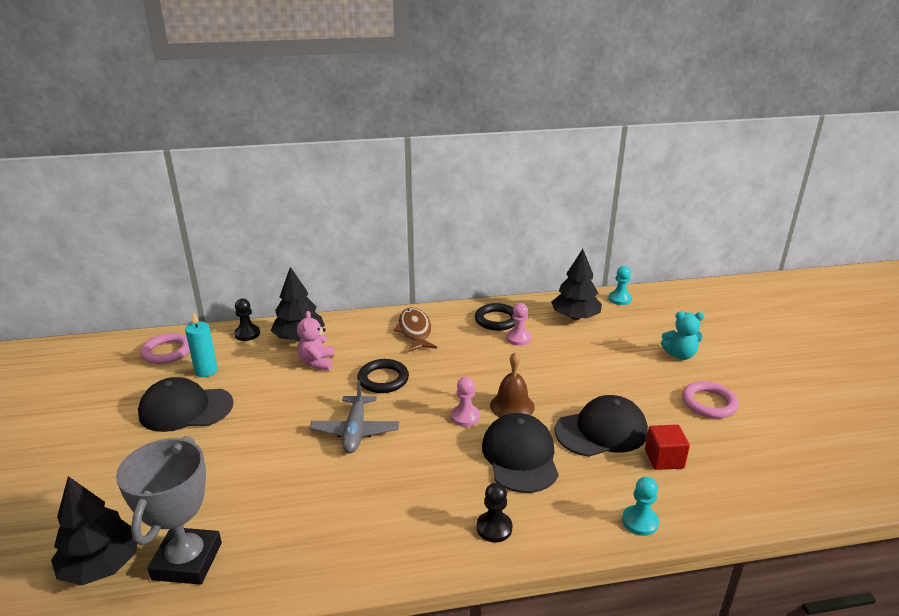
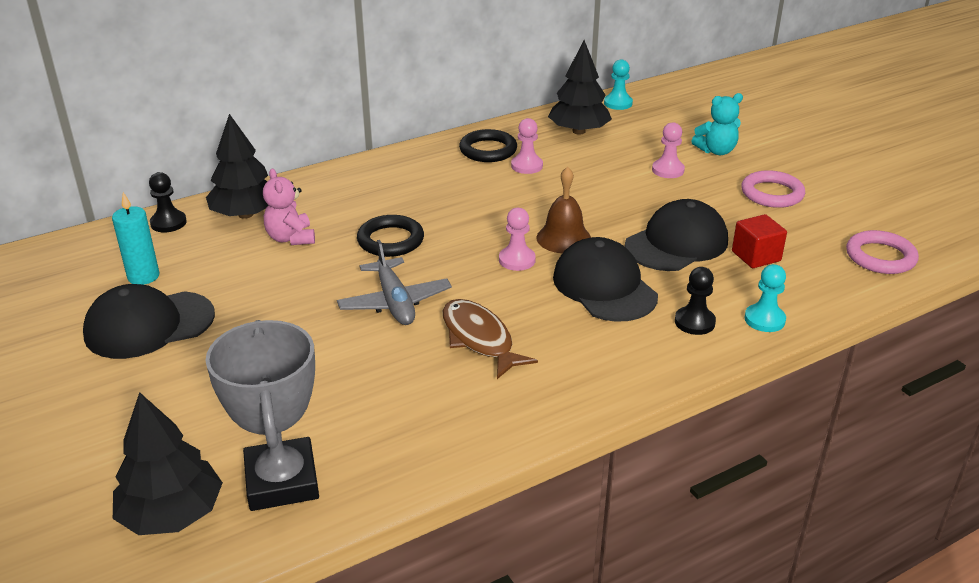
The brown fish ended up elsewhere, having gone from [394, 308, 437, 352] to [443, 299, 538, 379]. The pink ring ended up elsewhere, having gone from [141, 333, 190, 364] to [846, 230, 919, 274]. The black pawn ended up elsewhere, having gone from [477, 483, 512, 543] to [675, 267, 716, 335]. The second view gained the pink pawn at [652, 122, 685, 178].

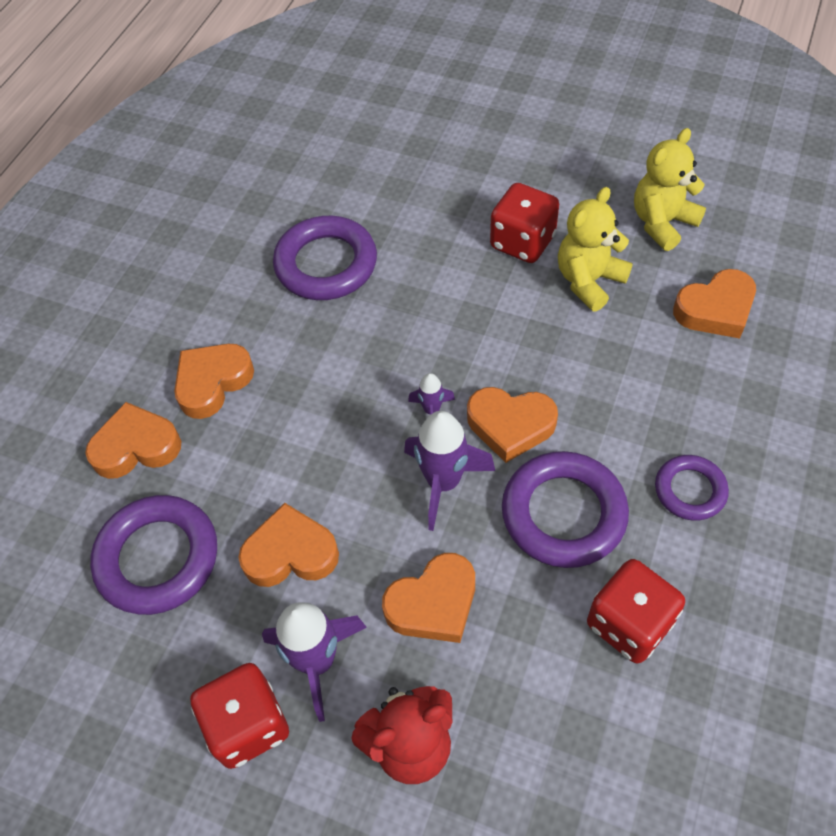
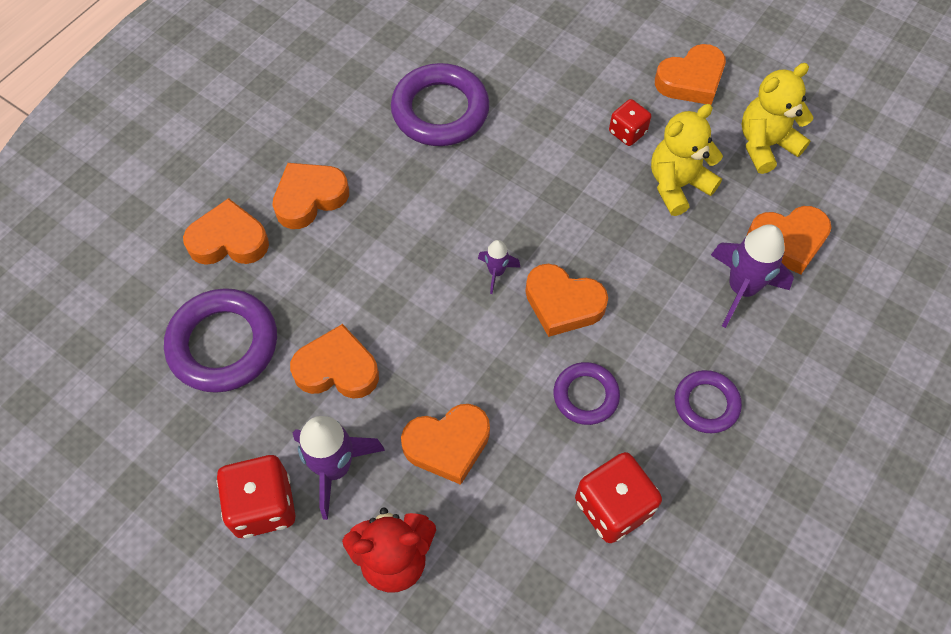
The size of the red dice at [490, 183, 559, 263] changed by a factor of 0.60. The purple rocket ended up elsewhere, having gone from [404, 411, 495, 531] to [711, 225, 794, 328]. The size of the purple ring at [502, 451, 629, 568] changed by a factor of 0.58. The second view gained the orange heart at [655, 44, 726, 105].

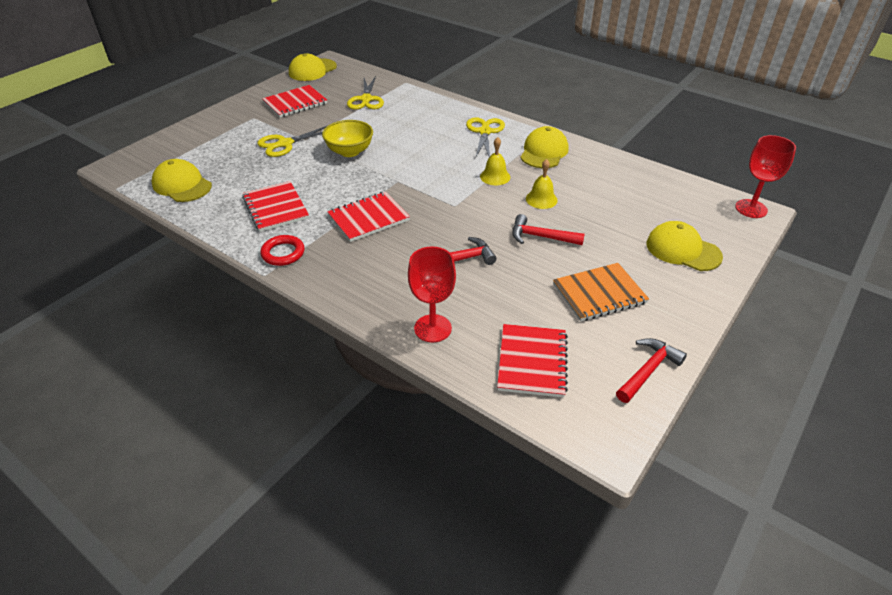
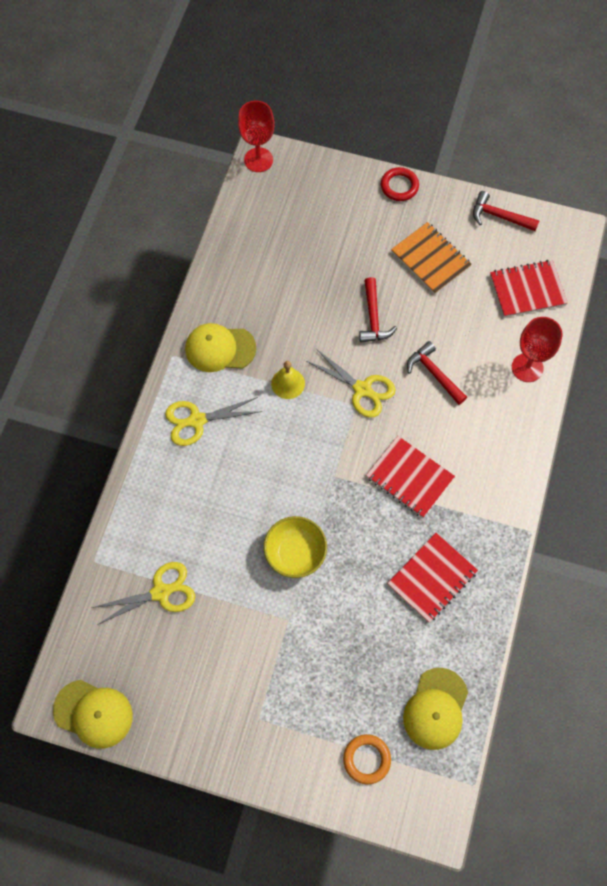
The second view lost the red notebook at [262, 85, 327, 118]. The yellow scissors ended up elsewhere, having gone from [258, 126, 327, 157] to [306, 348, 396, 418]. The second view lost the yellow bell at [526, 159, 558, 209]. The second view lost the yellow cap at [647, 221, 723, 271]. The red ring ended up elsewhere, having gone from [260, 235, 304, 266] to [381, 167, 419, 201]. The second view gained the orange ring at [343, 734, 391, 785].

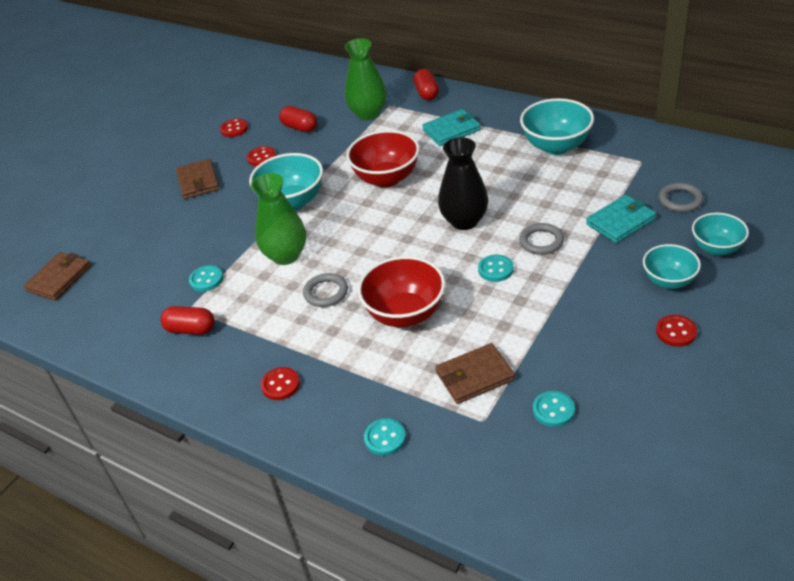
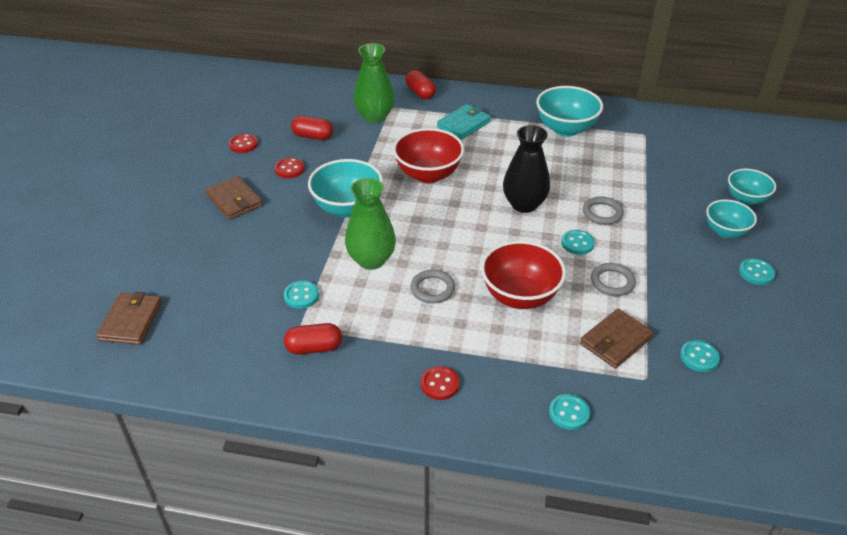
The grey ring ended up elsewhere, having gone from [659, 183, 704, 212] to [591, 263, 636, 296]. The second view lost the turquoise wallet at [586, 195, 656, 243]. What was the red button at [656, 315, 697, 347] turned into the turquoise button at [739, 258, 775, 285].

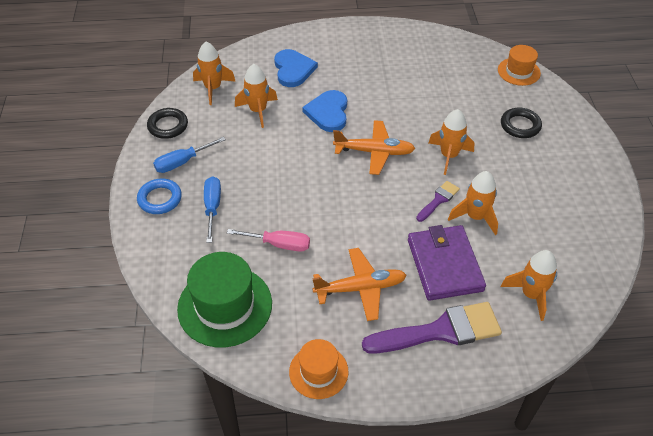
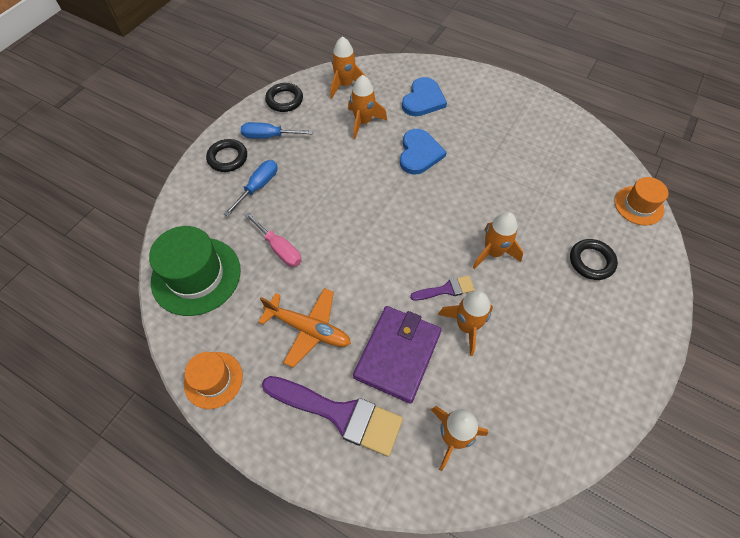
The blue heart at [302, 90, 347, 132] ended up facing another way, 150 degrees clockwise from before. The second view lost the orange plane at [333, 120, 415, 175]. What was the blue ring at [137, 178, 182, 214] turned into the black ring at [206, 139, 247, 172].

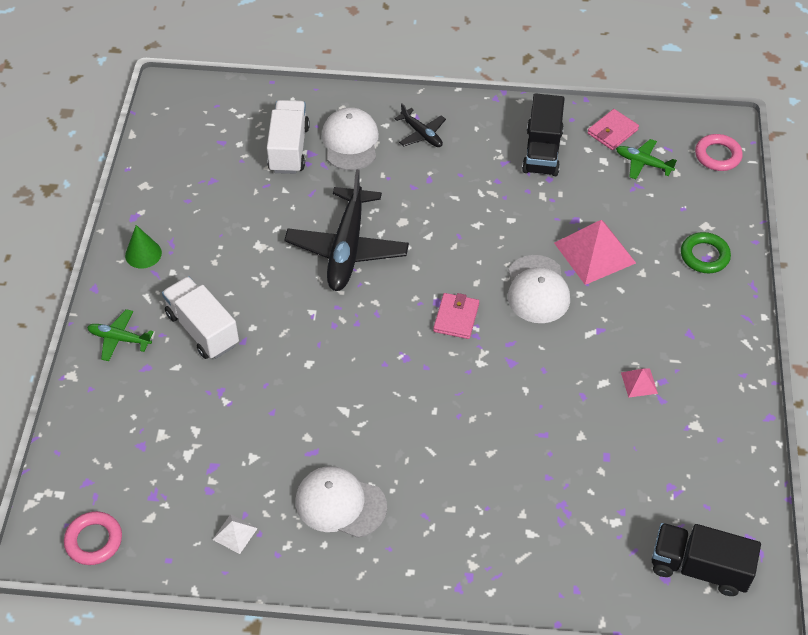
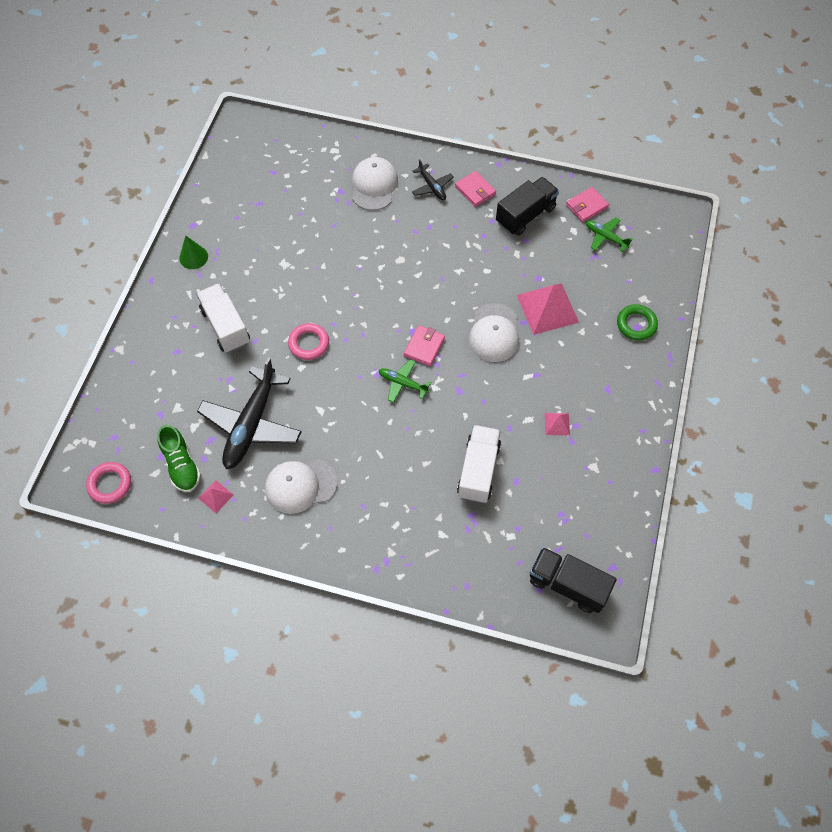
The black truck at [522, 93, 565, 176] ended up facing another way, 150 degrees counterclockwise from before. The white truck ended up elsewhere, having gone from [267, 100, 310, 174] to [457, 425, 501, 503]. The pink ring ended up elsewhere, having gone from [695, 134, 743, 171] to [288, 323, 329, 360]. The black plane ended up elsewhere, having gone from [284, 169, 409, 291] to [197, 357, 302, 469]. The green plane ended up elsewhere, having gone from [87, 309, 154, 361] to [379, 359, 431, 403]. The white cap at [296, 466, 387, 538] ended up facing another way, 45 degrees counterclockwise from before. What was the white pyramid at [213, 514, 258, 554] turned into the pink pyramid at [198, 481, 233, 513]. The second view gained the pink wallet at [455, 171, 496, 207]. The second view gained the green shoe at [157, 425, 201, 492].

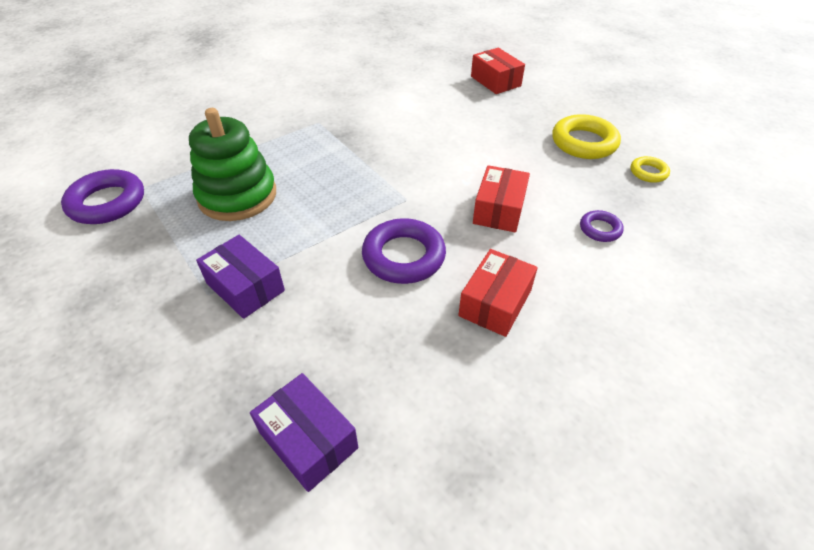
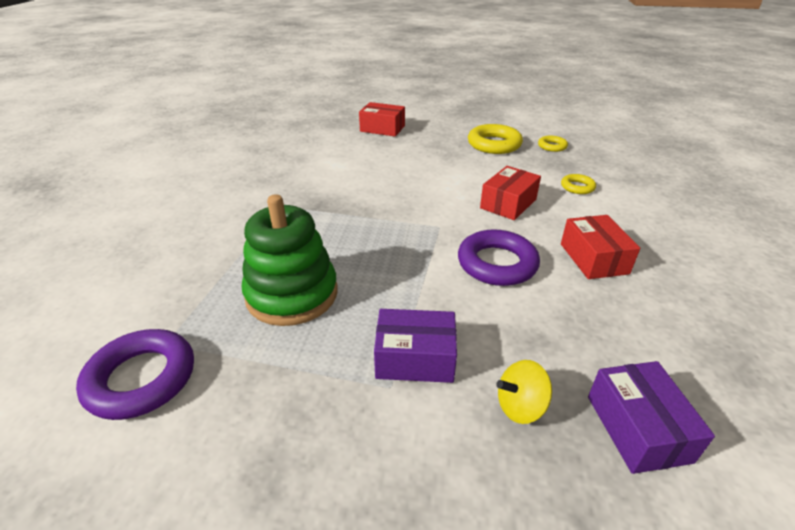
The red box at [473, 165, 530, 232] ended up facing another way, 60 degrees clockwise from before. What was the purple ring at [580, 210, 624, 242] turned into the yellow ring at [561, 174, 596, 194]. The purple box at [250, 373, 358, 492] ended up facing another way, 75 degrees clockwise from before. The second view gained the yellow spinning top at [496, 360, 552, 424].

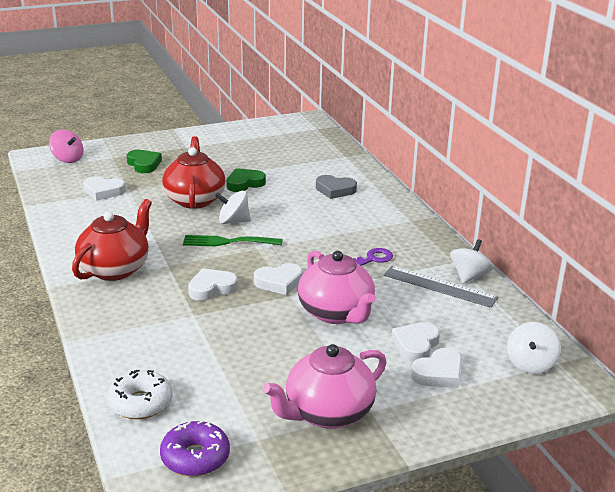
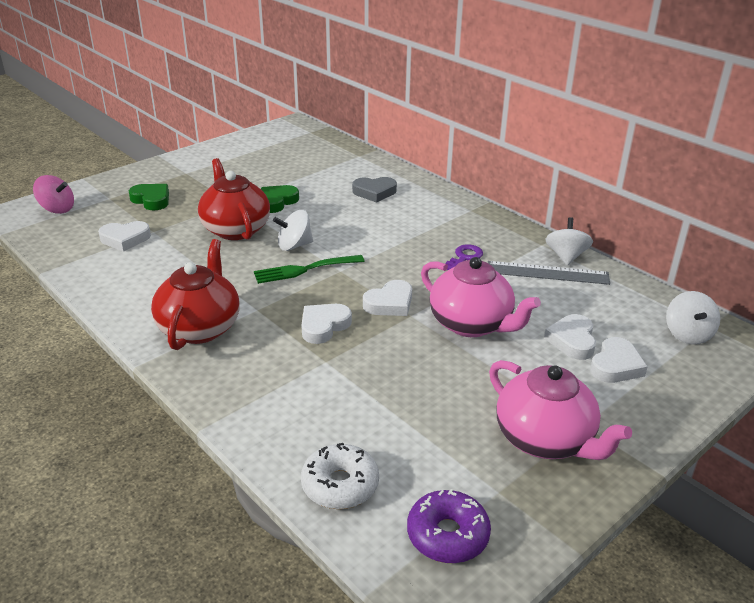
The pink teapot at [262, 344, 387, 429] ended up facing another way, 75 degrees counterclockwise from before.

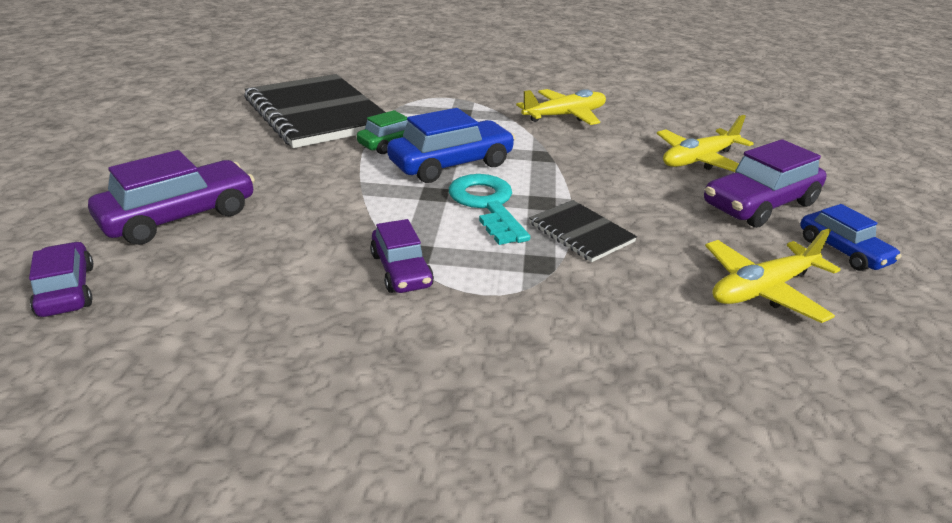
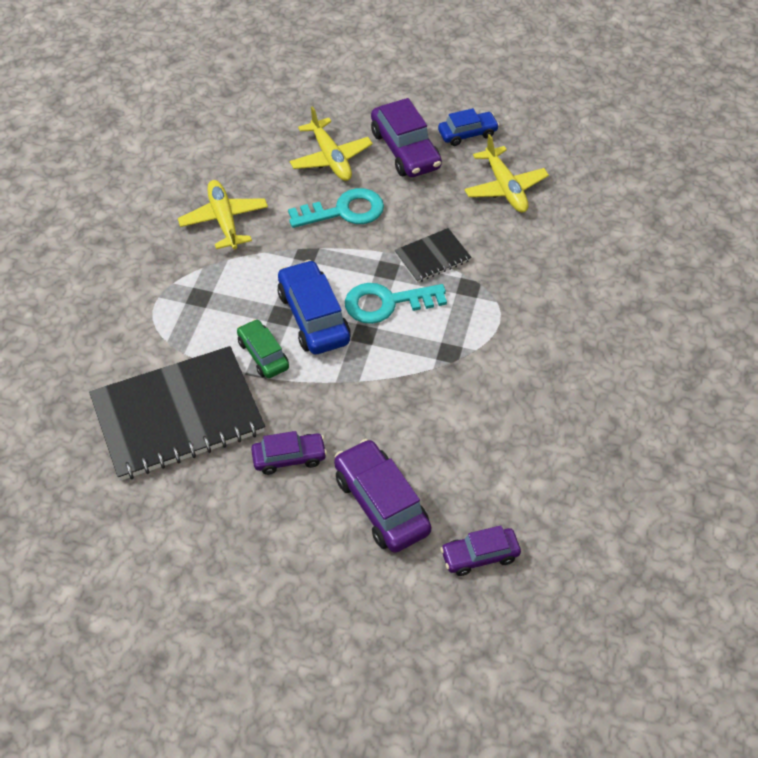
The purple car ended up elsewhere, having gone from [370, 219, 434, 293] to [251, 431, 327, 475]. The second view gained the turquoise key at [288, 188, 384, 228].

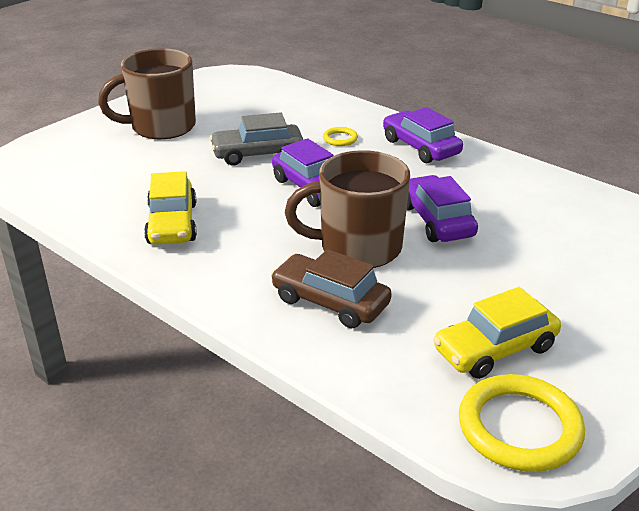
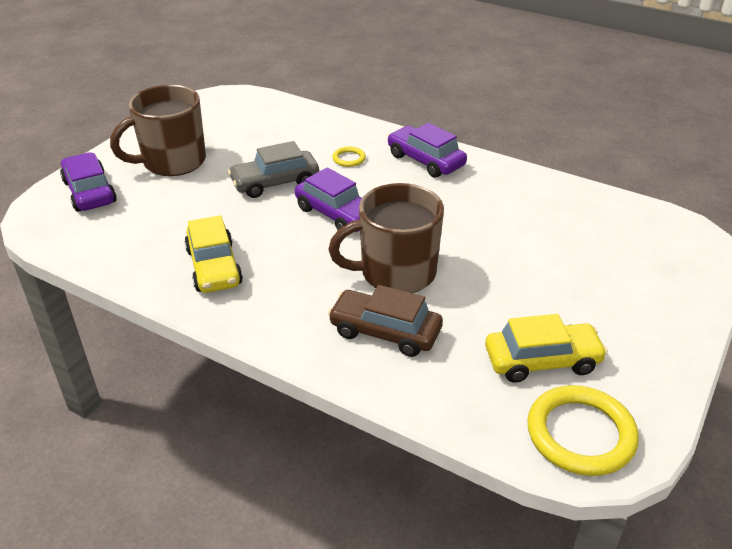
The purple car ended up elsewhere, having gone from [407, 175, 478, 242] to [60, 153, 117, 212]. The yellow car at [433, 287, 561, 379] ended up facing another way, 150 degrees counterclockwise from before.

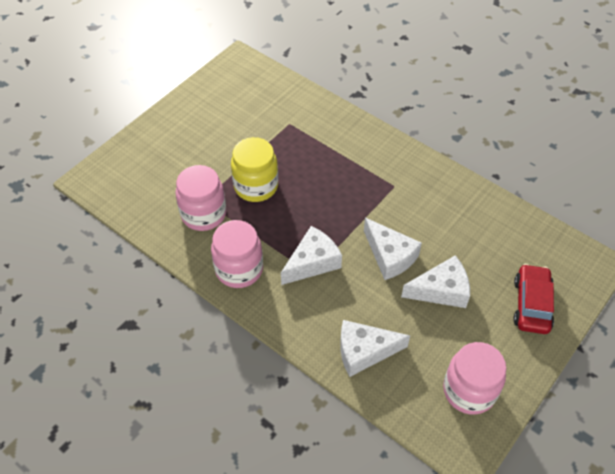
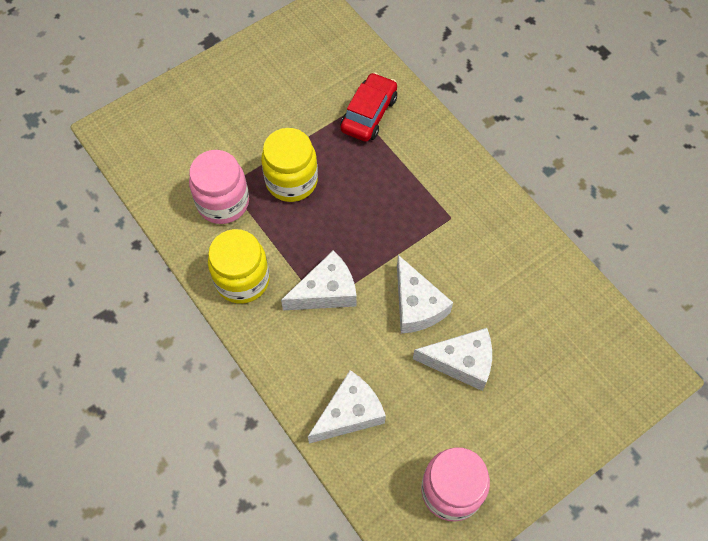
What was the pink jar at [211, 220, 263, 288] turned into the yellow jar at [208, 229, 270, 304]. The red car ended up elsewhere, having gone from [513, 264, 554, 334] to [341, 72, 397, 142]. The white cheese at [340, 320, 410, 377] ended up facing another way, 135 degrees clockwise from before.

